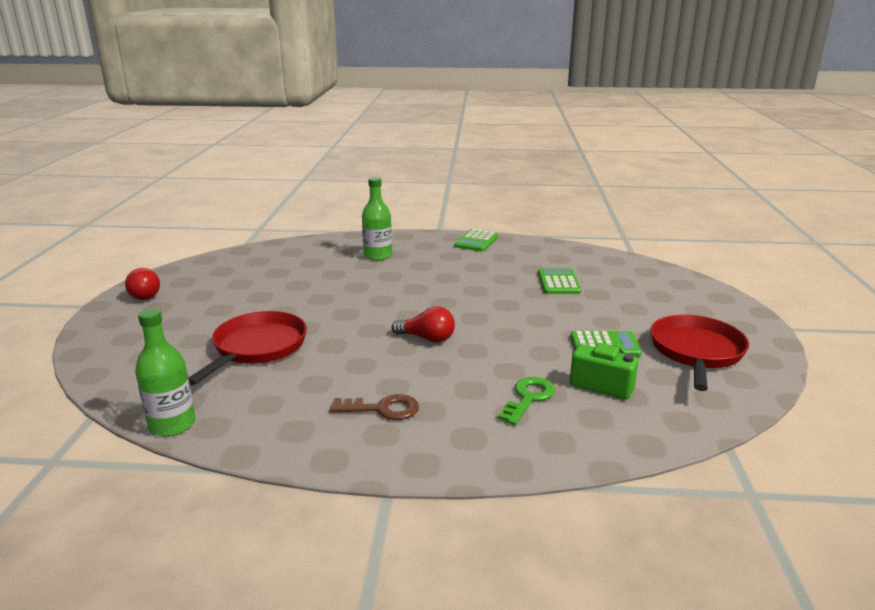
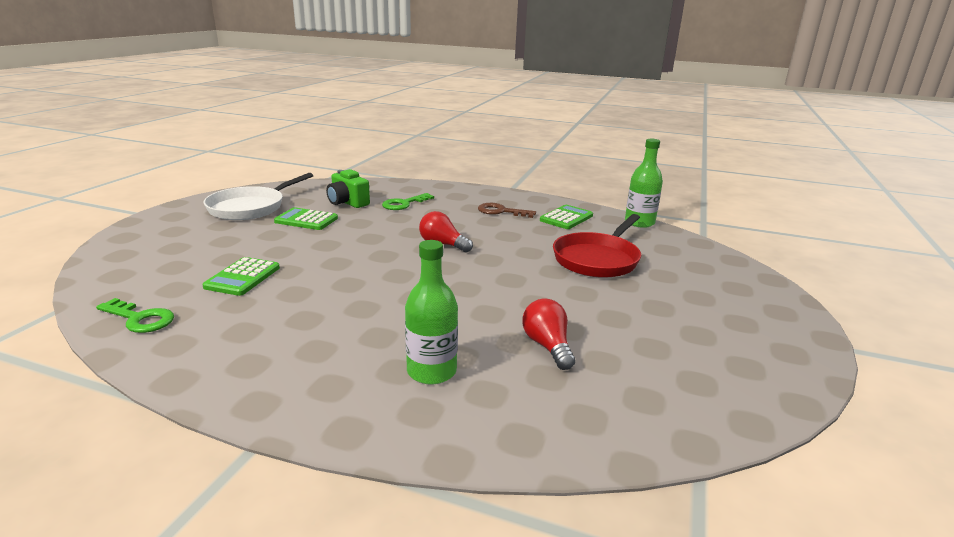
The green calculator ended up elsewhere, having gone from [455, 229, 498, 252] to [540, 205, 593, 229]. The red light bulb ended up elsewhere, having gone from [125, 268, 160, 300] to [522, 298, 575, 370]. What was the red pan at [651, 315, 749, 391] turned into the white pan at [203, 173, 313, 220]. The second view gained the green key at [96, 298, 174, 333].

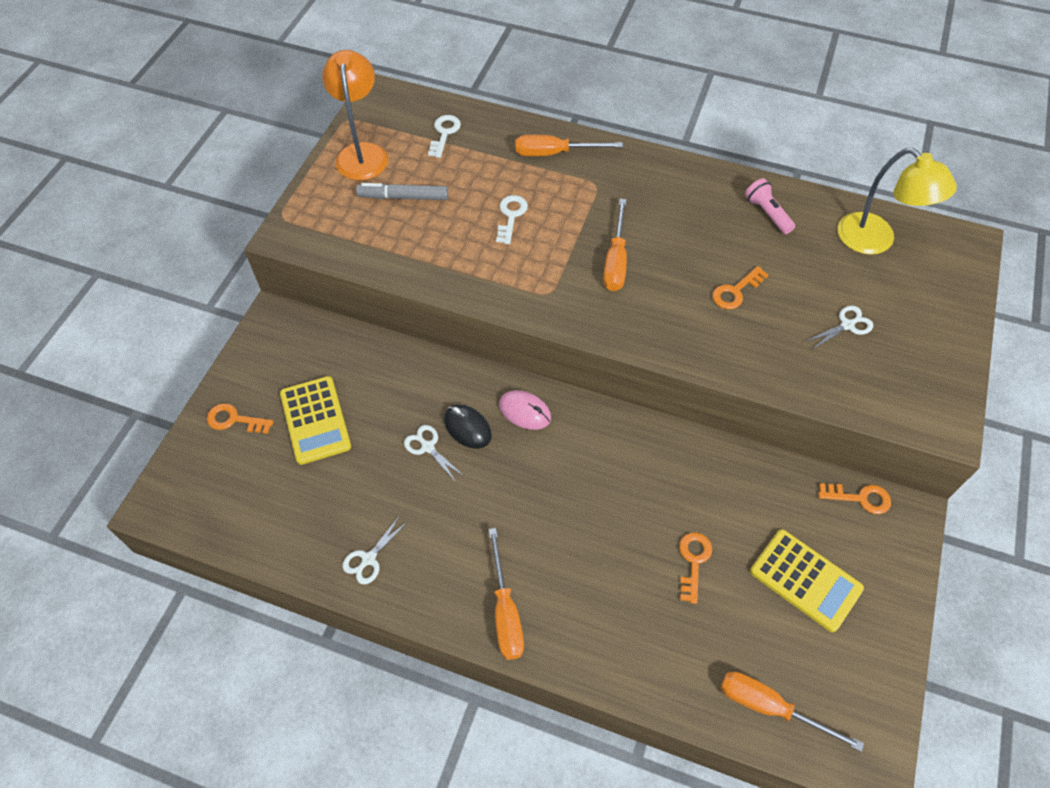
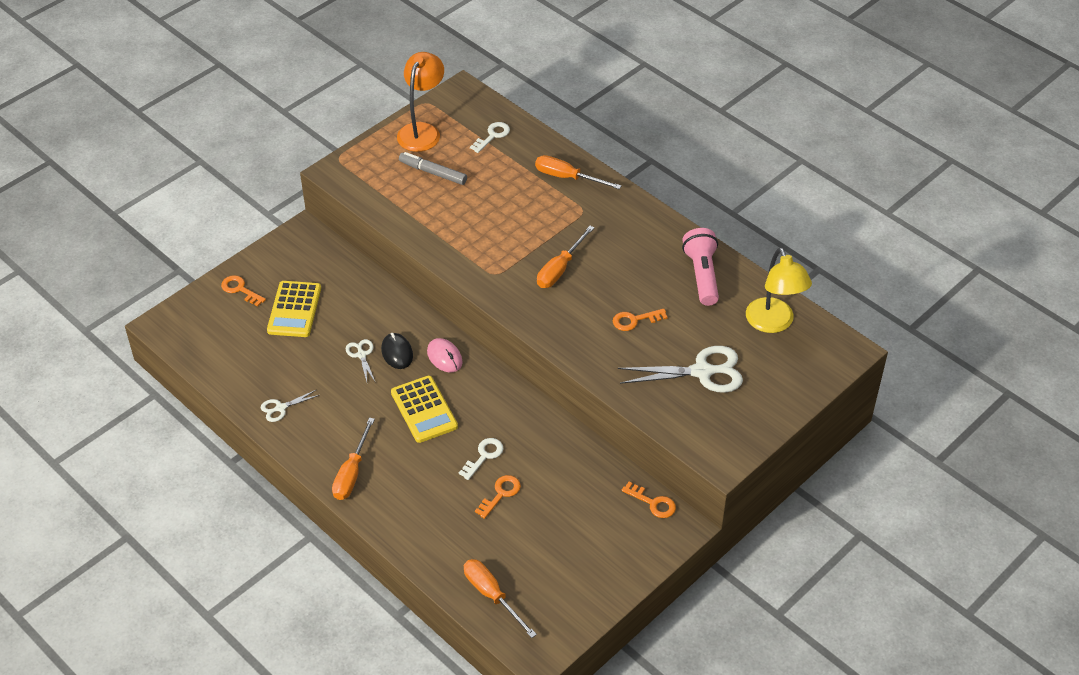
The size of the pink flashlight at [745, 178, 795, 234] changed by a factor of 1.57. The white key ended up elsewhere, having gone from [496, 195, 528, 244] to [459, 438, 504, 480]. The size of the white scissors at [806, 306, 873, 349] changed by a factor of 2.02. The yellow calculator ended up elsewhere, having gone from [750, 529, 864, 632] to [391, 376, 458, 443].

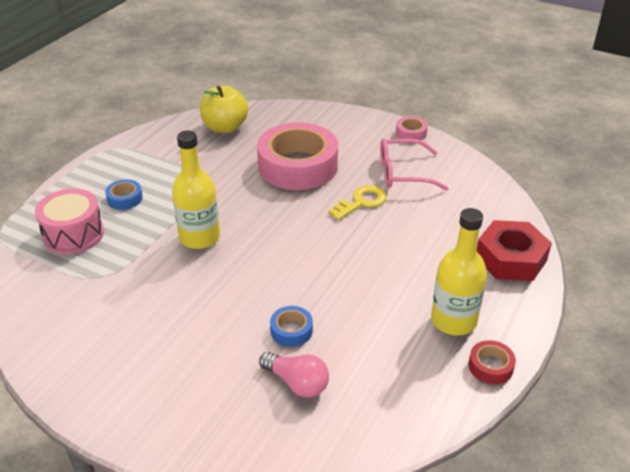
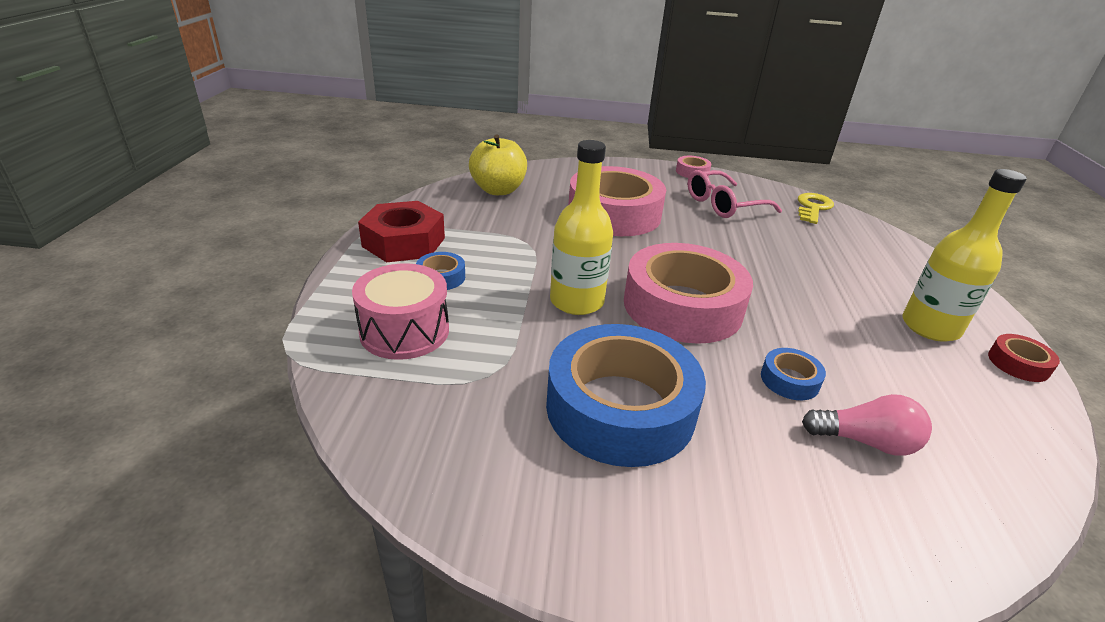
The yellow key ended up elsewhere, having gone from [329, 185, 386, 220] to [798, 193, 834, 224]. The red nut ended up elsewhere, having gone from [477, 220, 552, 281] to [358, 201, 445, 262]. The second view gained the pink tape at [624, 243, 753, 344]. The second view gained the blue tape at [546, 324, 706, 467].

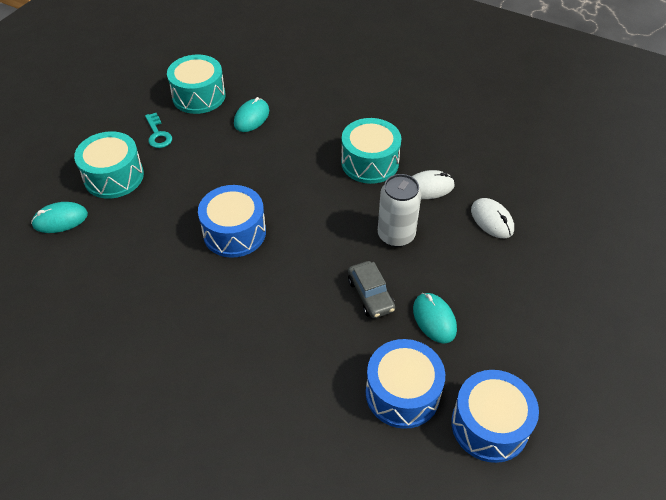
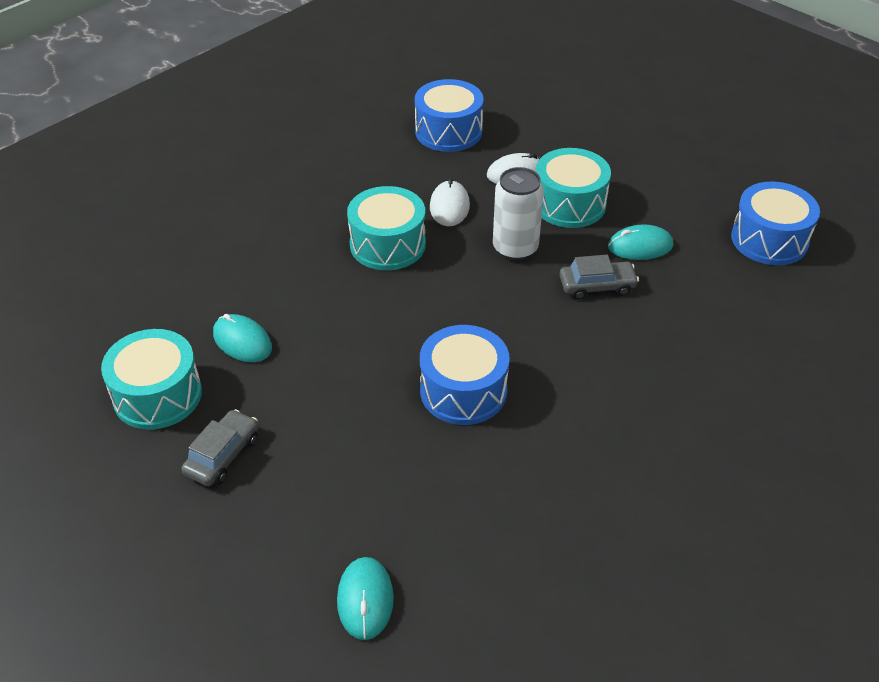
Where the turquoise key stood at [145, 113, 172, 148], the grey car came to stand at [182, 409, 259, 486]. The turquoise drum ended up elsewhere, having gone from [74, 131, 144, 199] to [536, 148, 611, 228]. The blue drum ended up elsewhere, having gone from [366, 339, 445, 429] to [415, 79, 484, 152].

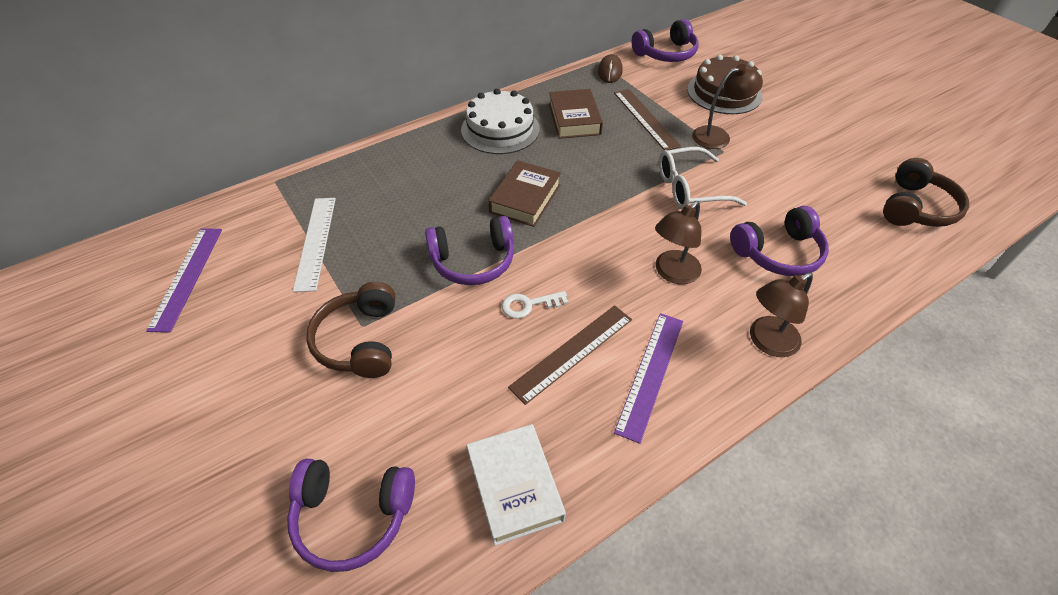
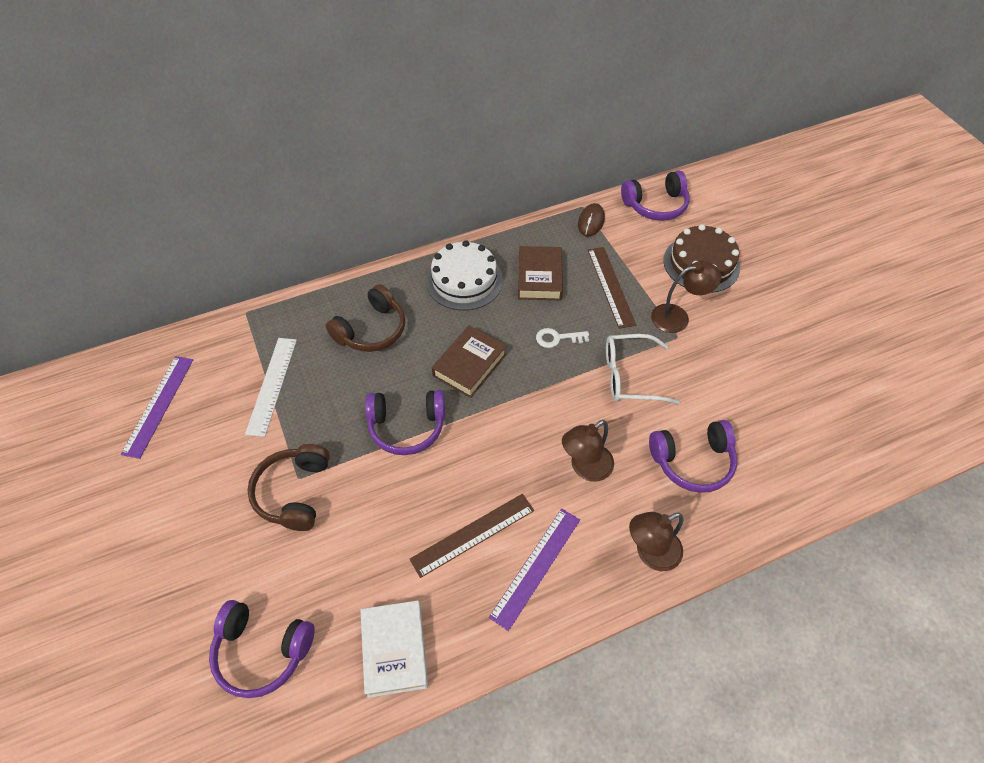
The brown headphones ended up elsewhere, having gone from [883, 158, 969, 227] to [326, 284, 405, 352]. The white key ended up elsewhere, having gone from [501, 291, 568, 319] to [536, 328, 589, 348].

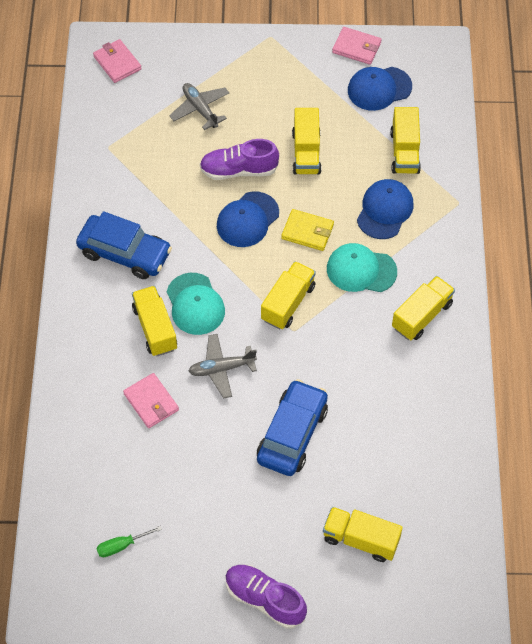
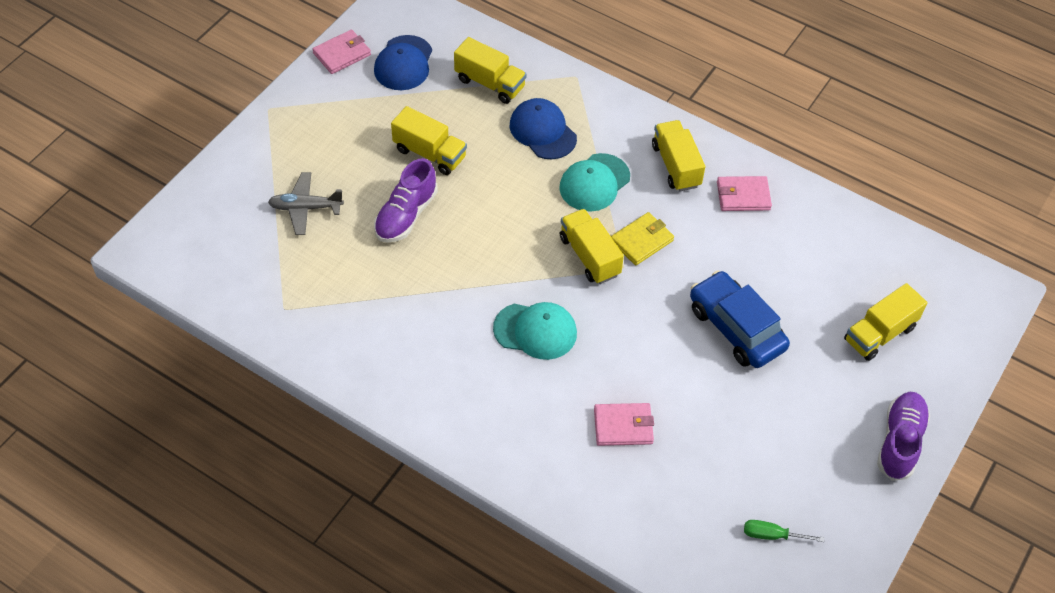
The pink wallet ended up elsewhere, having gone from [93, 39, 142, 83] to [717, 176, 772, 211]. The second view lost the blue cap at [217, 191, 279, 247]. The yellow wallet ended up elsewhere, having gone from [281, 209, 334, 251] to [611, 212, 674, 265]. The second view lost the blue car at [76, 211, 172, 279]. The second view lost the yellow truck at [132, 286, 177, 356]. The second view lost the grey plane at [188, 334, 257, 399]. The green screwdriver at [96, 526, 162, 557] ended up facing another way, 90 degrees clockwise from before. The purple shoe at [225, 564, 307, 629] ended up facing another way, 135 degrees clockwise from before.

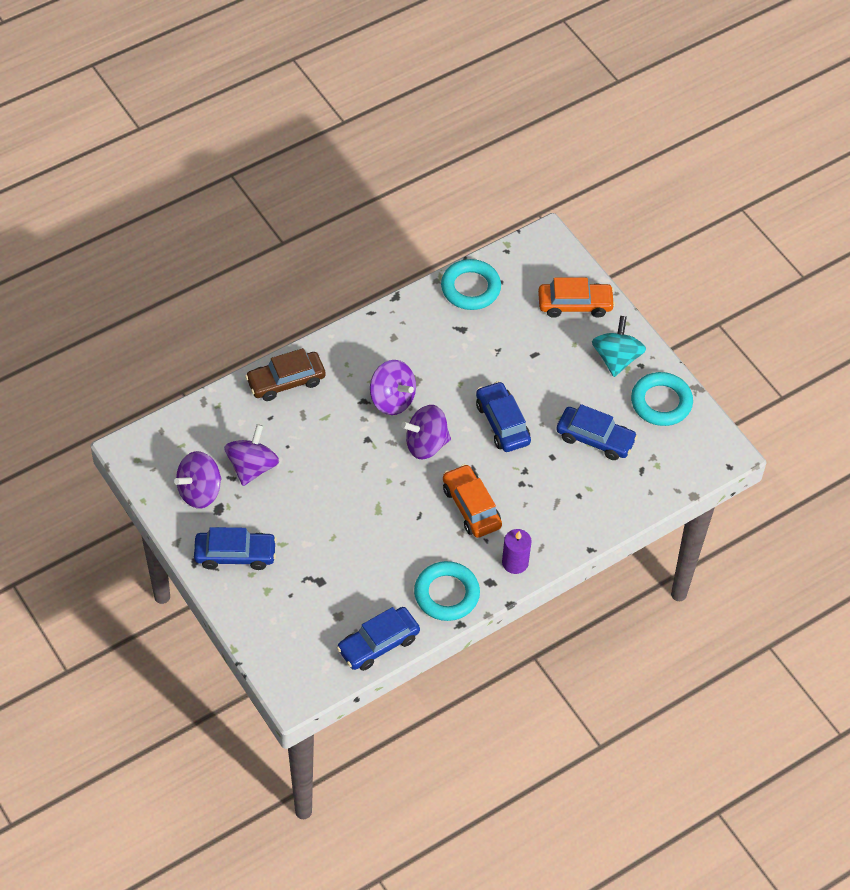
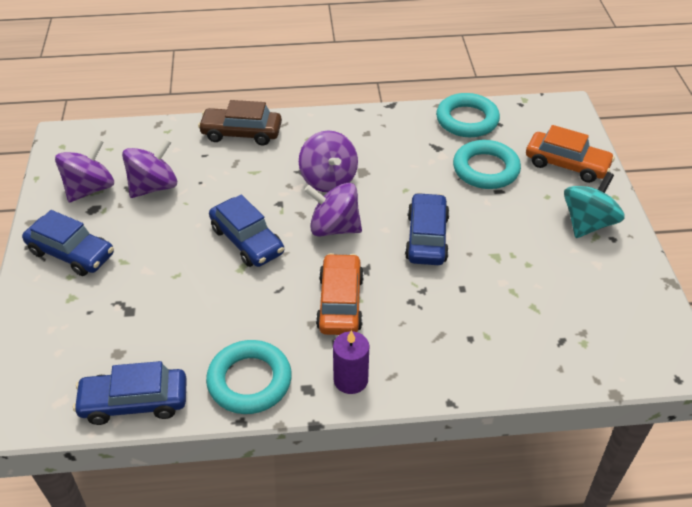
The turquoise ring ended up elsewhere, having gone from [631, 372, 693, 426] to [453, 140, 521, 189]. The blue car ended up elsewhere, having gone from [556, 404, 638, 460] to [209, 195, 284, 267]. The purple spinning top at [174, 451, 222, 508] ended up facing another way, 135 degrees clockwise from before.

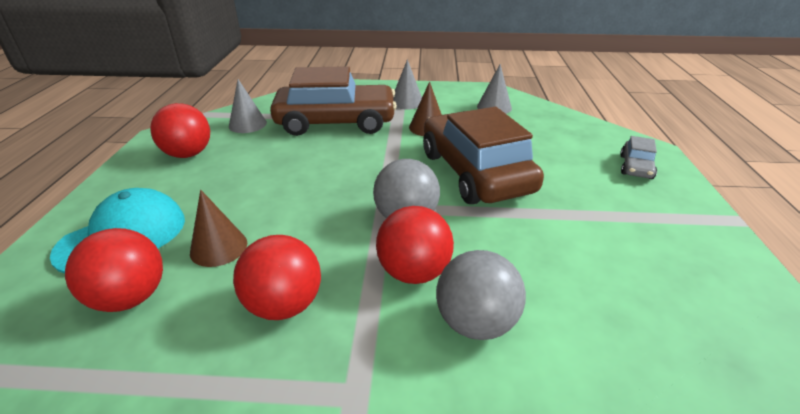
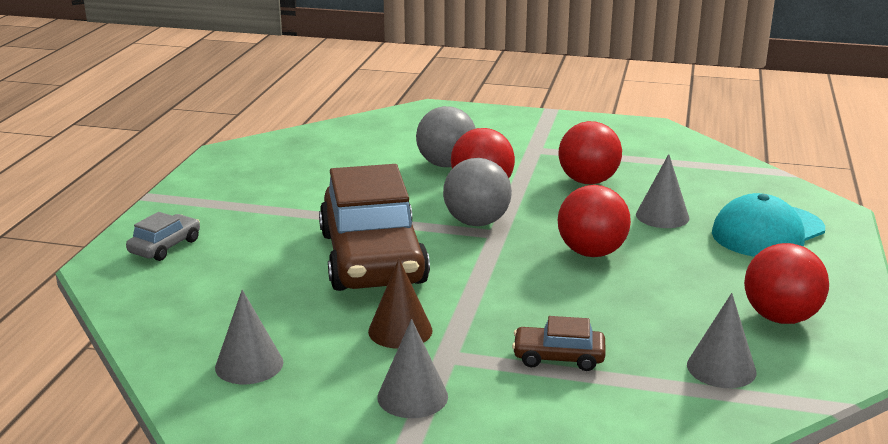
The size of the brown car at [270, 66, 397, 136] changed by a factor of 0.42. What was the brown cone at [190, 190, 247, 267] turned into the grey cone at [636, 154, 690, 228]. The red ball ended up elsewhere, having gone from [65, 228, 163, 312] to [558, 185, 631, 257].

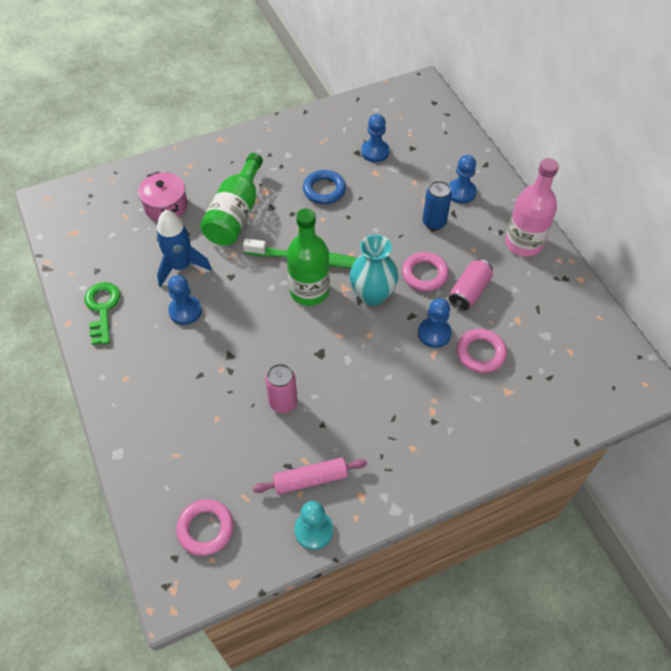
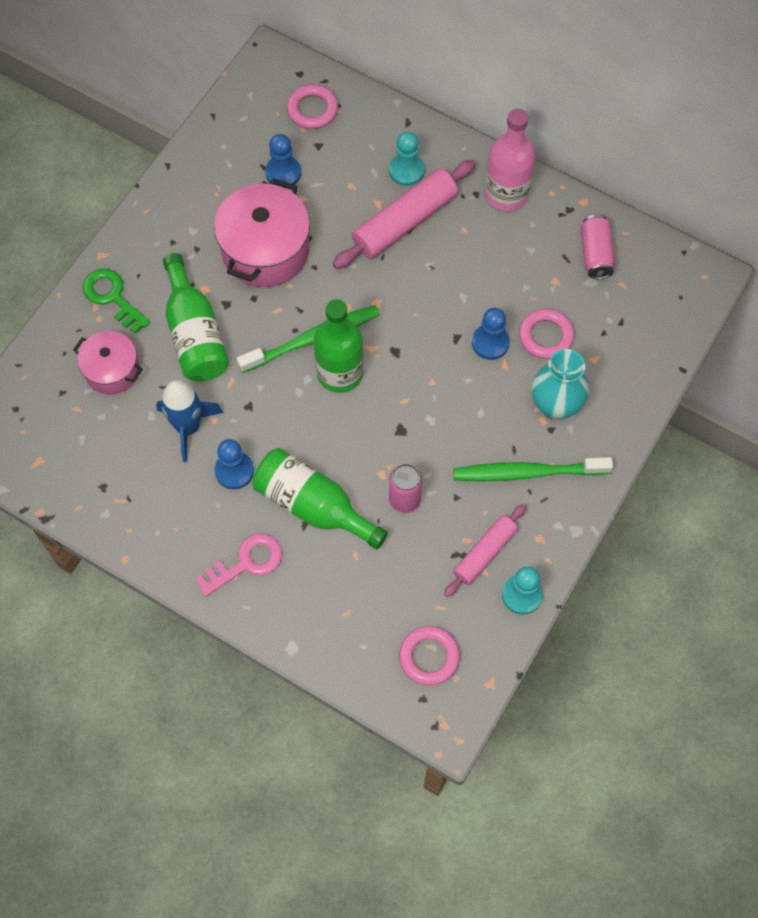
What was the blue pawn at [449, 155, 477, 204] turned into the turquoise pawn at [389, 132, 425, 186]. Where the blue ring stood at [303, 170, 346, 204], the pink pot came to stand at [214, 178, 310, 287]. Where the blue can stood at [422, 181, 452, 230], the pink rolling pin came to stand at [333, 160, 476, 269]. The turquoise vase ended up elsewhere, having gone from [350, 235, 398, 306] to [531, 349, 589, 420]. The pink ring ended up elsewhere, having gone from [402, 252, 449, 292] to [287, 84, 338, 129]. The pink can ended up elsewhere, having gone from [449, 259, 493, 311] to [581, 215, 615, 279]. The green key ended up elsewhere, having gone from [84, 282, 120, 345] to [83, 269, 150, 334]. The second view gained the green bottle at [252, 448, 388, 549]. The second view gained the green toothbrush at [453, 457, 613, 482]. The second view gained the pink key at [196, 533, 282, 597].

